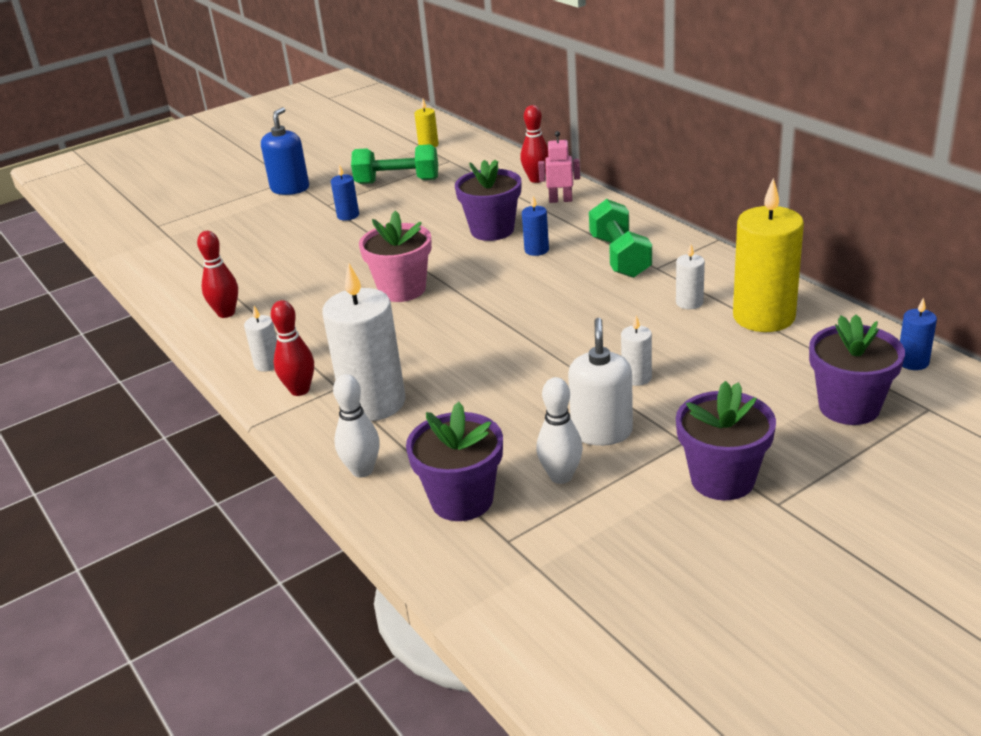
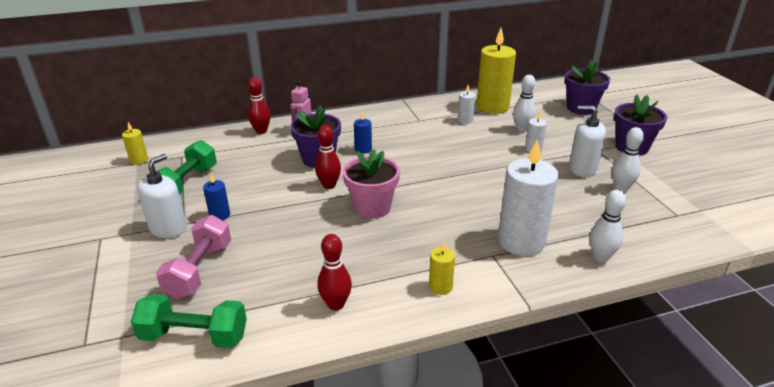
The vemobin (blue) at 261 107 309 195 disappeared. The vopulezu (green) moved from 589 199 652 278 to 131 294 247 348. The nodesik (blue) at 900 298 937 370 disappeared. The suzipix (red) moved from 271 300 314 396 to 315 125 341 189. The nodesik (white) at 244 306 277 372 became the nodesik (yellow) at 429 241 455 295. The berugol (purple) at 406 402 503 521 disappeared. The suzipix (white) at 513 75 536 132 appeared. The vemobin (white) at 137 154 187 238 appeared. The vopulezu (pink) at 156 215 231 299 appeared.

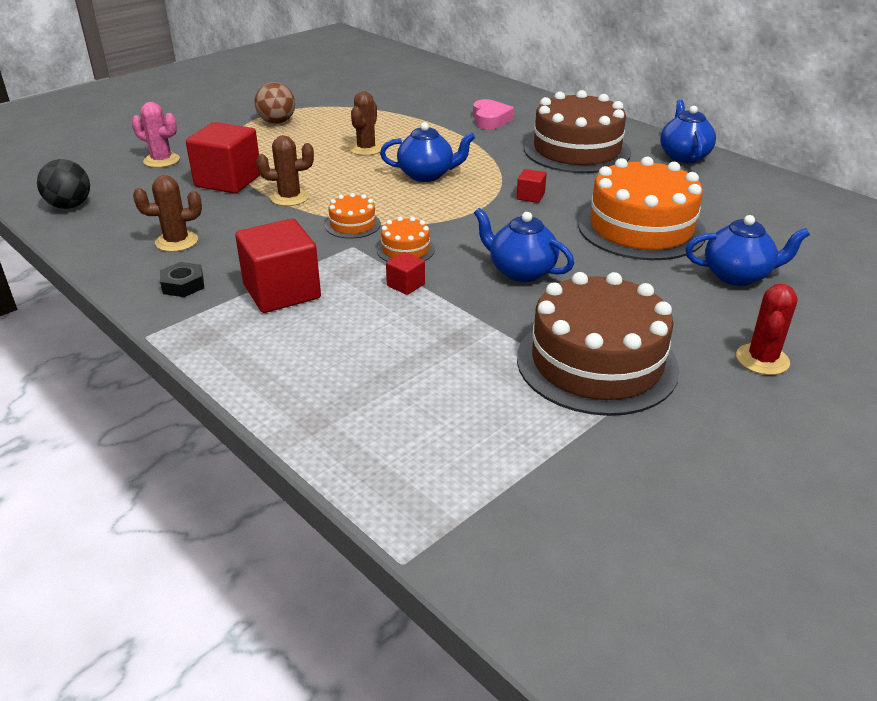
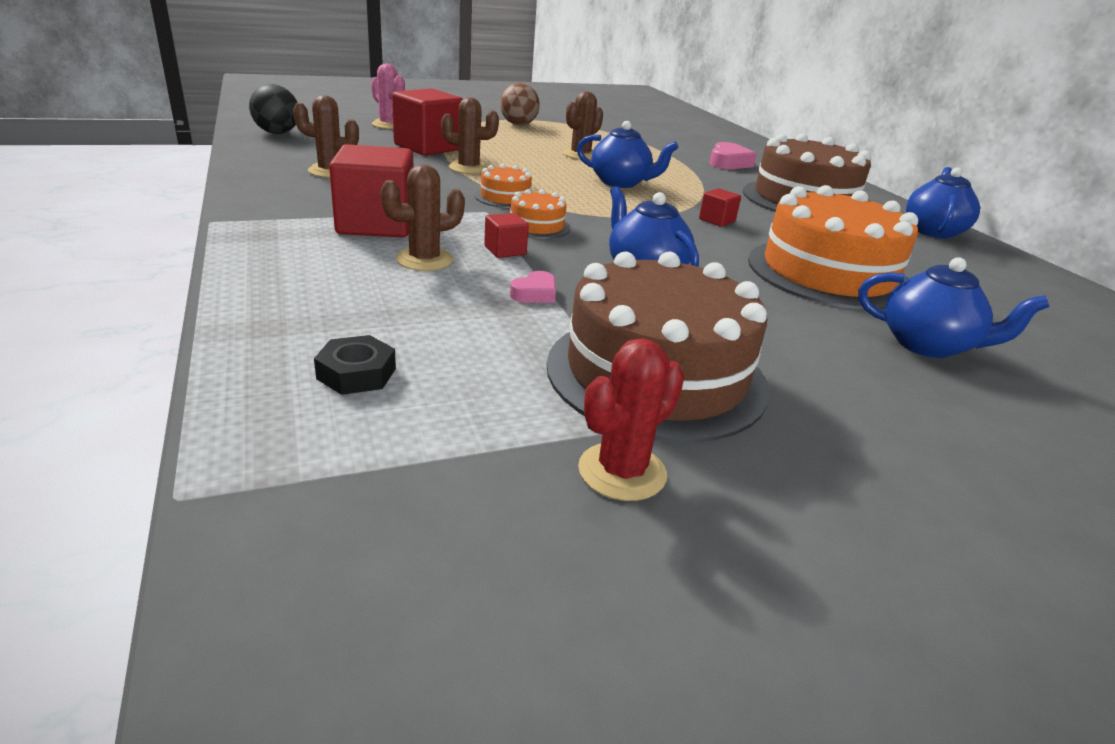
The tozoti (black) moved from 160 262 204 297 to 314 335 396 395. The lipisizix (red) moved from 736 284 798 375 to 578 338 684 501. The lipisizix (brown) at 380 165 465 271 appeared. The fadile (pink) at 510 271 556 303 appeared.

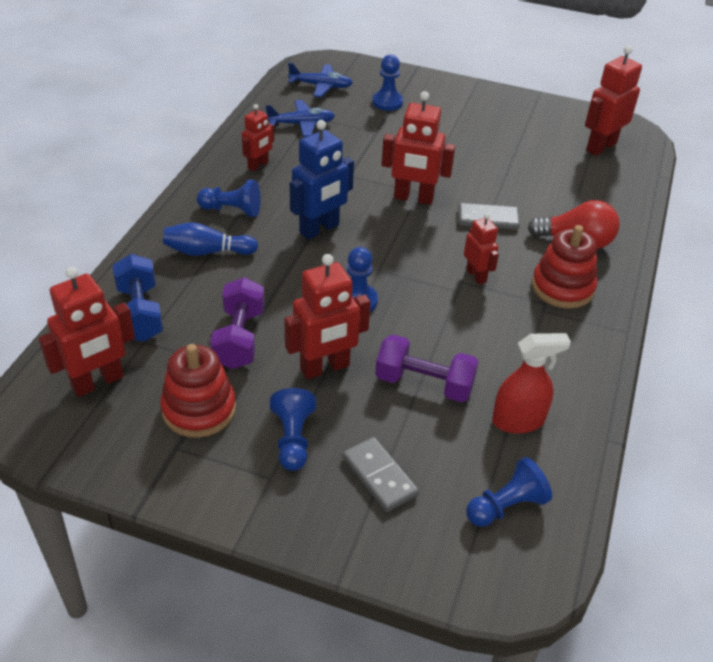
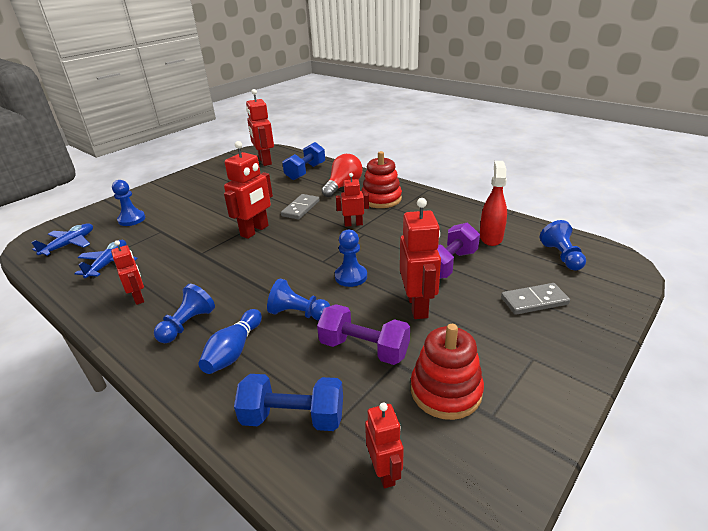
The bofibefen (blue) at 290 120 354 240 disappeared. The bofibefen (red) at 39 267 135 397 changed to 0.60 times the size. The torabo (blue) moved from 270 388 316 471 to 267 278 330 321. The vopulezu (blue) at 282 142 325 180 appeared.

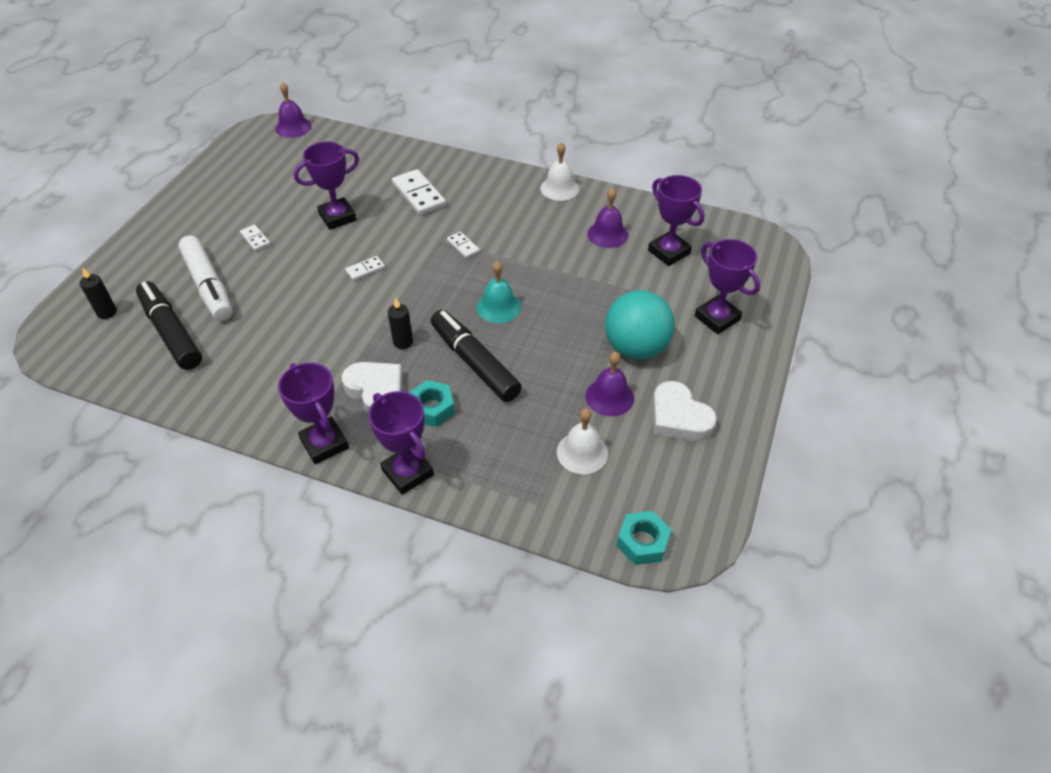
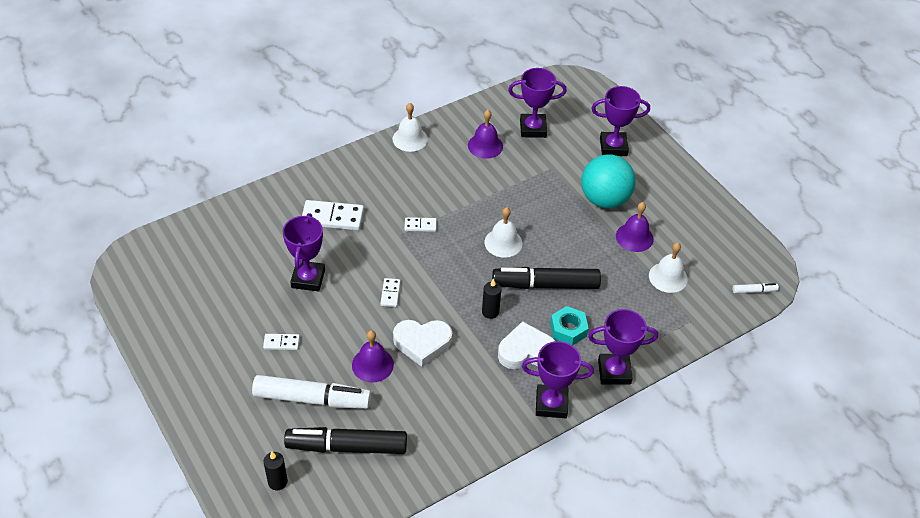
The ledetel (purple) moved from 275 82 312 138 to 352 330 394 383. The ledetel (turquoise) at 477 261 521 323 became the ledetel (white) at 485 207 523 258. The fadile (white) moved from 653 381 717 441 to 393 320 452 367. The tozoti (turquoise) at 617 511 671 565 was replaced by the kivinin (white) at 733 283 779 294.

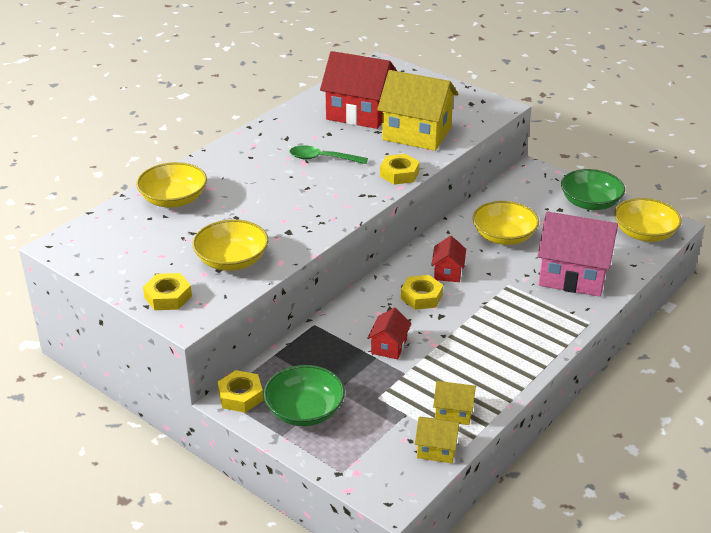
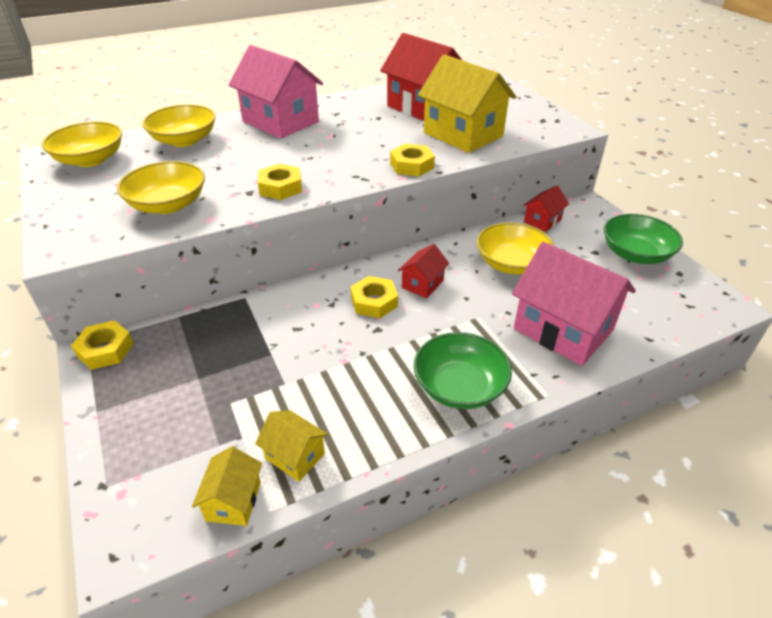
The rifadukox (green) at 290 145 368 164 disappeared. The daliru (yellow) moved from 614 198 682 242 to 42 121 122 167. The tozoti (yellow) moved from 143 273 192 310 to 258 164 302 200. The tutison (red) moved from 367 307 412 359 to 523 185 569 232. The daliru (green) moved from 264 365 345 426 to 414 332 512 409. The tutison (yellow) at 415 417 461 463 turned 60 degrees clockwise. The tutison (pink) at 228 45 323 139 appeared.

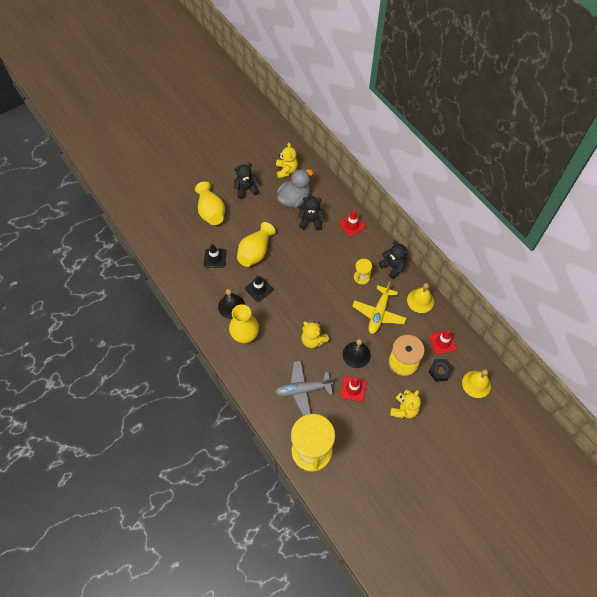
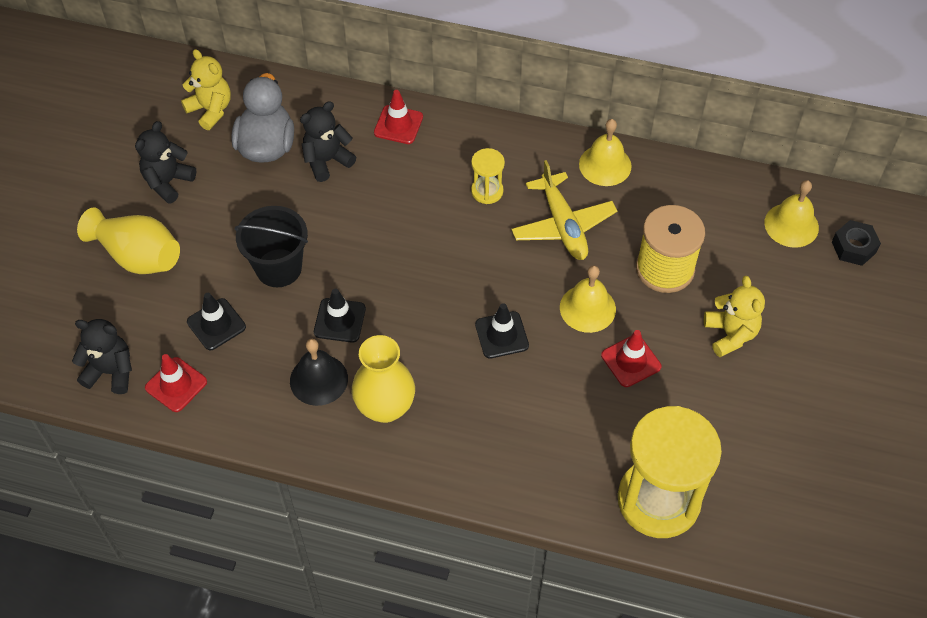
The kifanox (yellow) at 237 222 276 267 was replaced by the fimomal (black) at 235 206 308 287. The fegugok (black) moved from 379 241 407 279 to 72 319 132 394. The fegugok (yellow) at 301 321 329 348 was replaced by the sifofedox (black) at 475 303 529 359. The sifofedox (red) moved from 429 330 457 355 to 145 354 207 412. The ledetel (black) at 343 339 371 368 became the ledetel (yellow) at 560 265 616 333. The tozoti (black) moved from 429 359 453 382 to 832 220 881 266. The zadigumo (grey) at 275 361 334 416 disappeared.

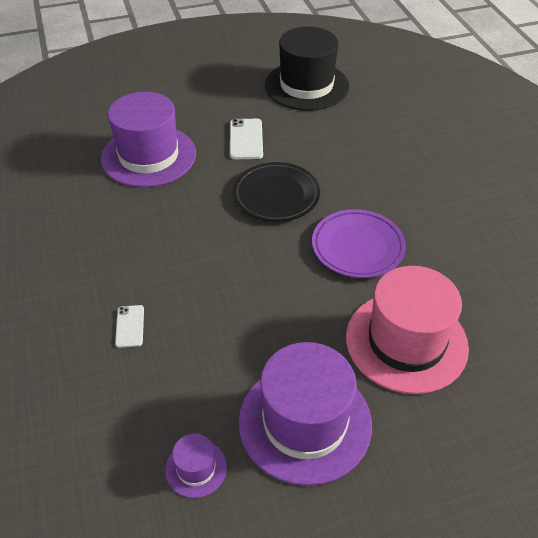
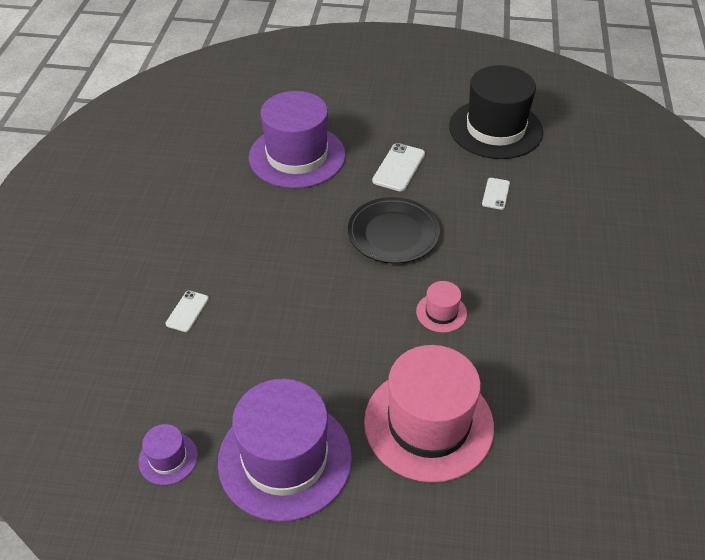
The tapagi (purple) at 312 209 406 278 was replaced by the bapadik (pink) at 416 281 467 333. The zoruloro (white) at 482 178 510 210 appeared.

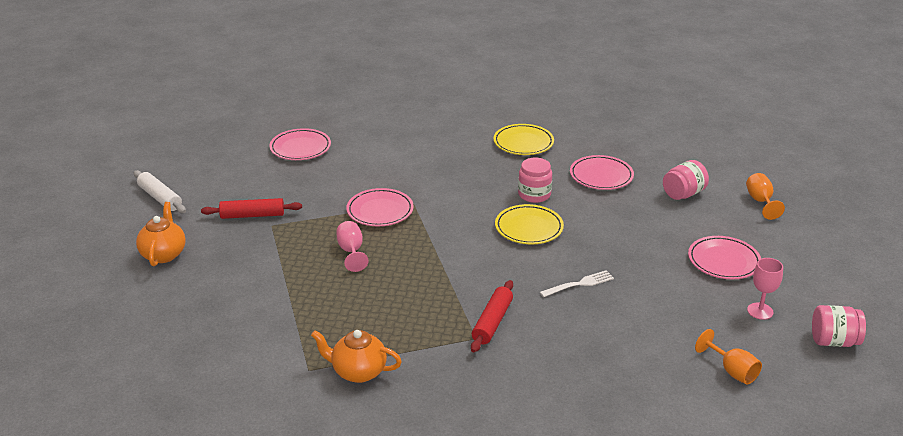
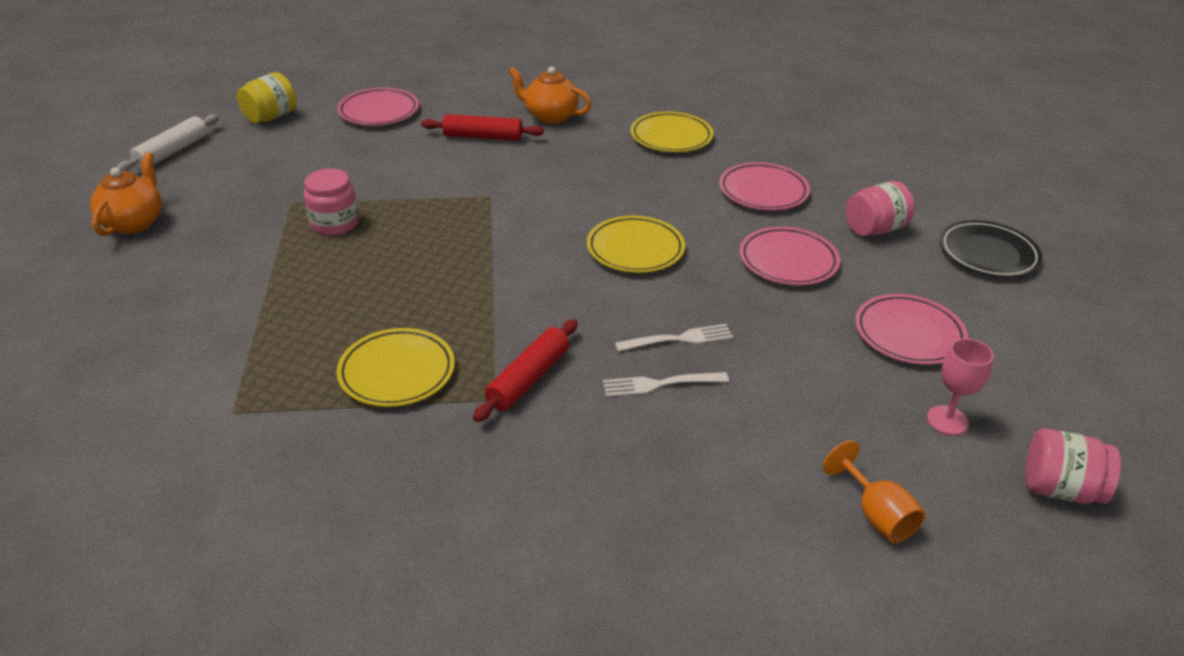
The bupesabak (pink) moved from 518 157 552 203 to 304 168 359 236. The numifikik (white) at 134 170 186 213 turned 60 degrees clockwise. The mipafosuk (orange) at 746 173 785 220 was replaced by the tapagi (black) at 940 220 1042 278. The tapagi (pink) moved from 346 188 414 226 to 740 227 840 285. The numifikik (red) moved from 201 198 302 219 to 421 114 544 141. The mipafosuk (pink) at 337 221 369 272 disappeared. The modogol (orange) moved from 311 330 402 383 to 508 66 592 124. The bupesabak (yellow) at 237 72 297 123 appeared. The tapagi (yellow) at 336 328 455 407 appeared. The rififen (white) at 603 372 729 397 appeared.

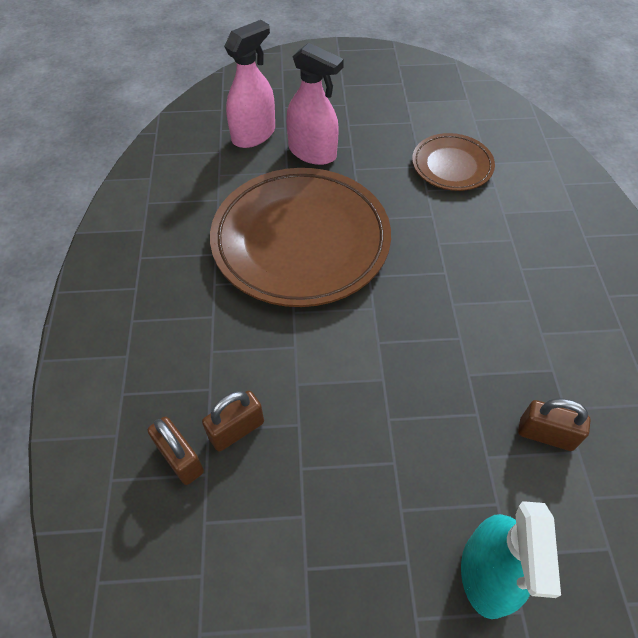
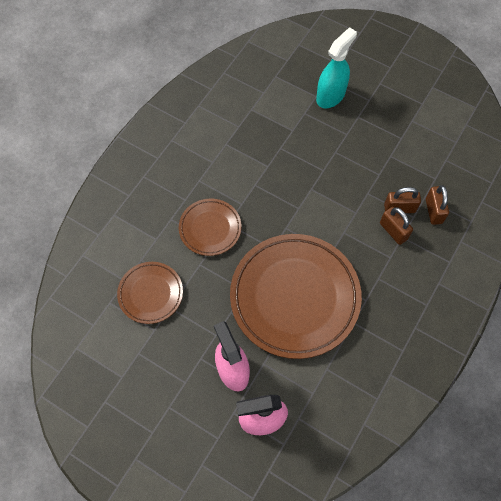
The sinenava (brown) moved from 518 399 591 451 to 380 207 413 245. The tapagi (brown) at 179 199 241 256 appeared.

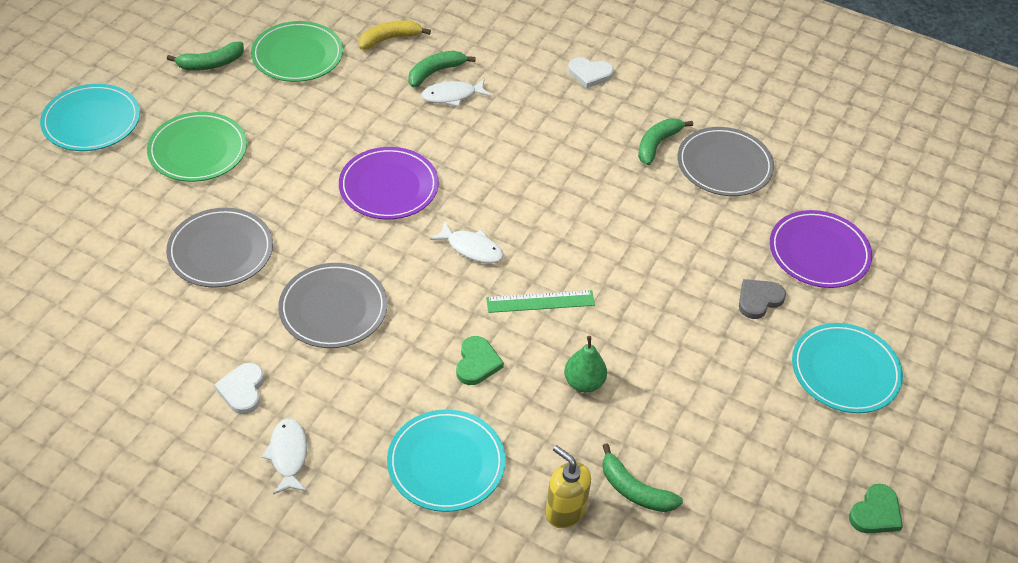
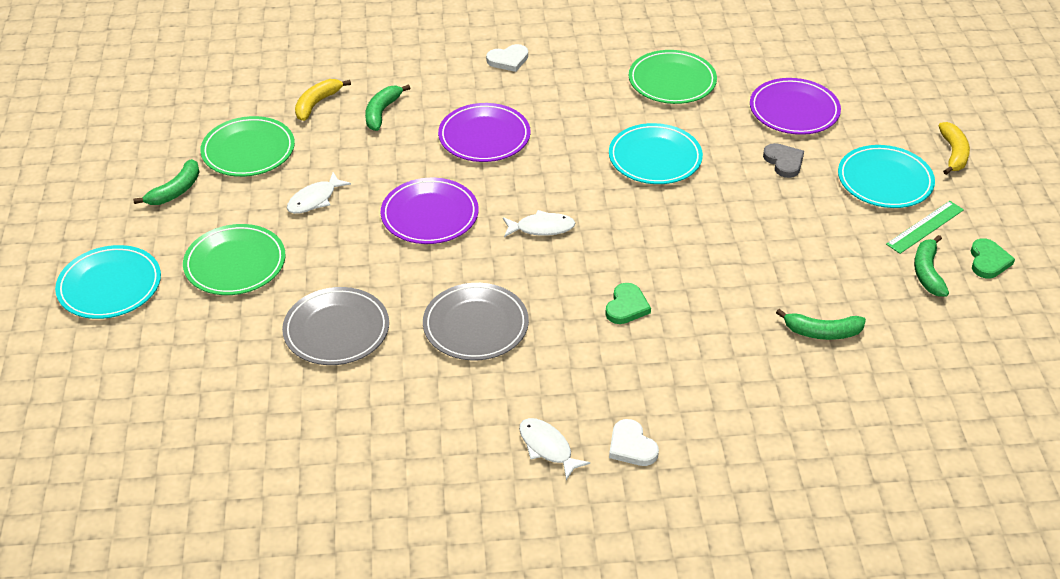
The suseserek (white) moved from 421 79 491 107 to 287 172 351 214. The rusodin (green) moved from 638 118 693 165 to 914 235 949 297. The tapagi (grey) at 677 127 774 196 became the tapagi (green) at 629 50 717 104. The fadile (grey) at 739 279 786 319 turned 135 degrees clockwise. The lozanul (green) moved from 486 290 595 313 to 886 201 964 254. The fadile (green) at 456 336 504 385 turned 45 degrees clockwise. The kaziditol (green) at 564 336 607 393 disappeared. The fadile (white) moved from 214 363 264 414 to 609 419 659 466. The tapagi (turquoise) moved from 387 409 506 512 to 609 123 703 184. The vemobin (yellow) at 545 445 591 528 disappeared. The tapagi (purple) at 438 103 530 162 appeared. The rusodin (yellow) at 938 122 970 175 appeared.

